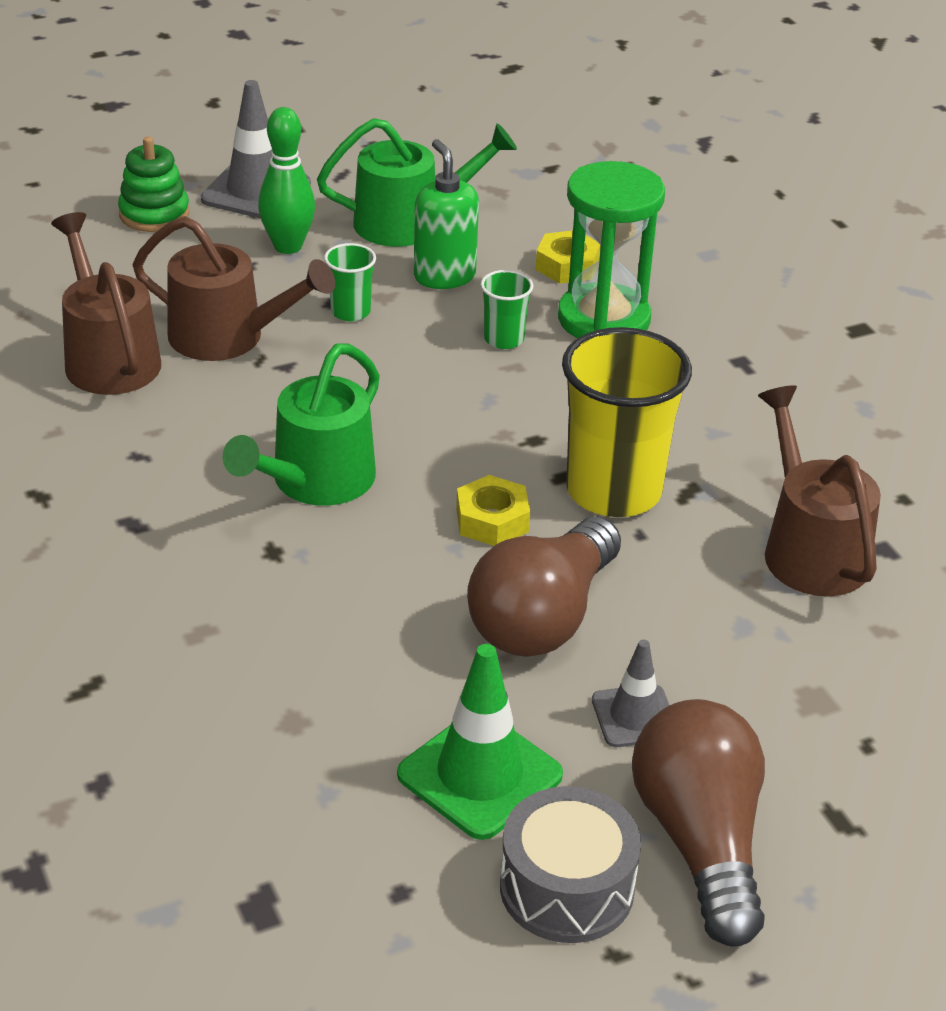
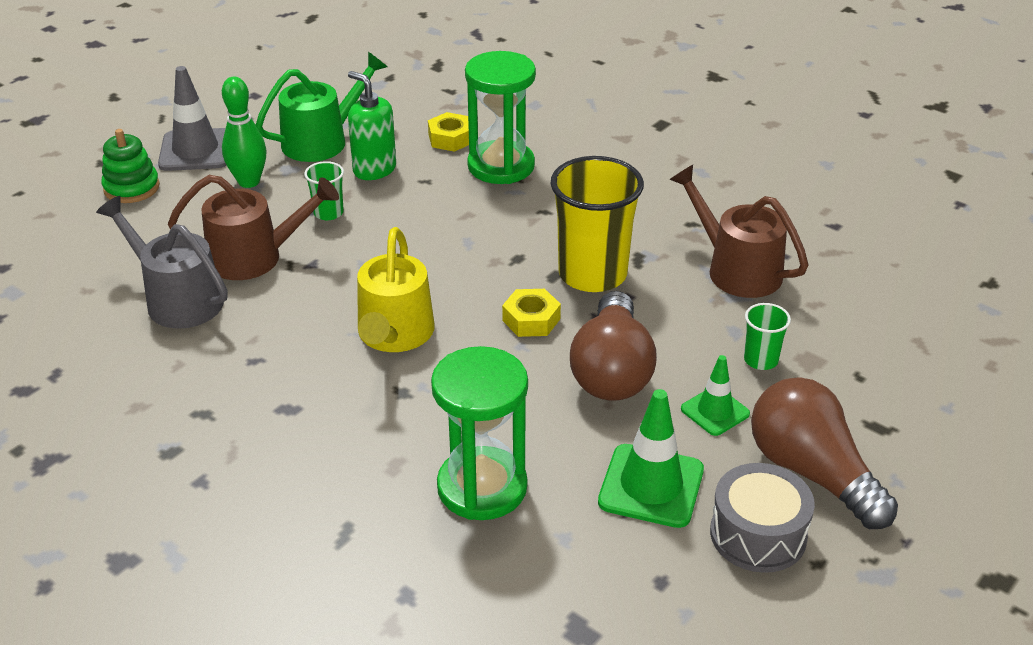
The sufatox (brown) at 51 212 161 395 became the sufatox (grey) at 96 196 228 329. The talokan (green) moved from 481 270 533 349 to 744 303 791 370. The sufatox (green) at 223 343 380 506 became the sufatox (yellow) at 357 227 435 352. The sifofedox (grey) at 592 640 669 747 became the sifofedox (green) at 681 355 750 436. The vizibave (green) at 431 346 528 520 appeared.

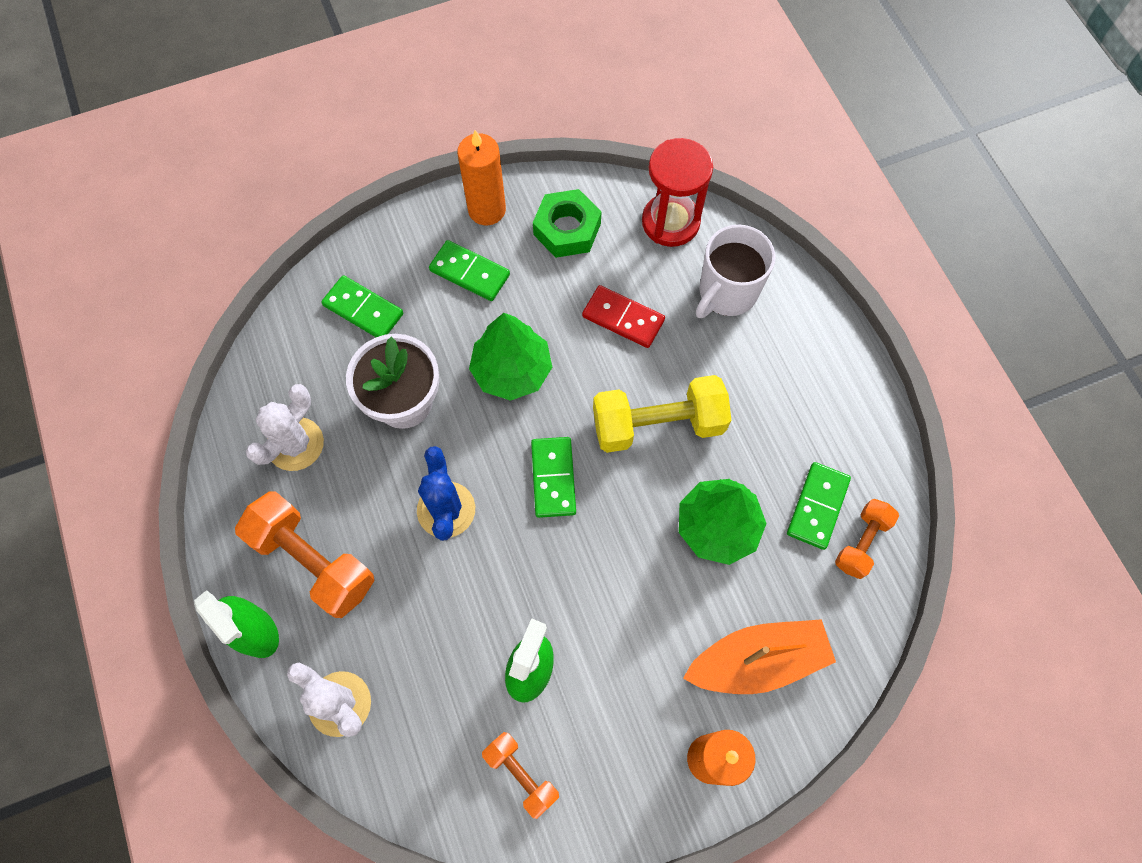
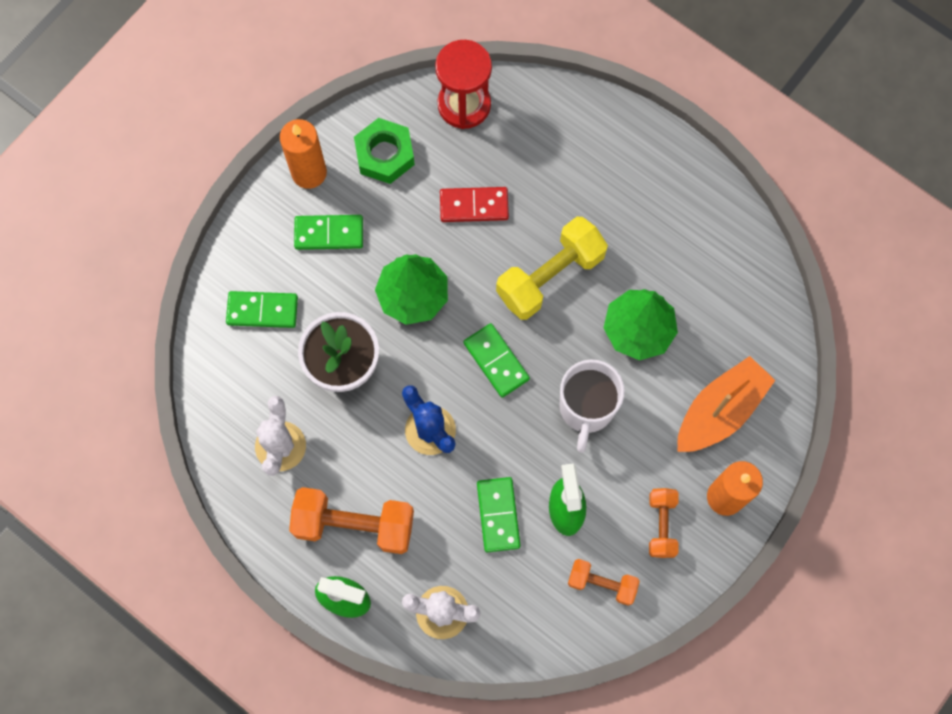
The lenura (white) moved from 696 225 776 318 to 559 360 625 453. The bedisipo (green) moved from 787 462 851 550 to 477 477 521 553. The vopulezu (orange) moved from 835 499 899 579 to 649 488 679 558.

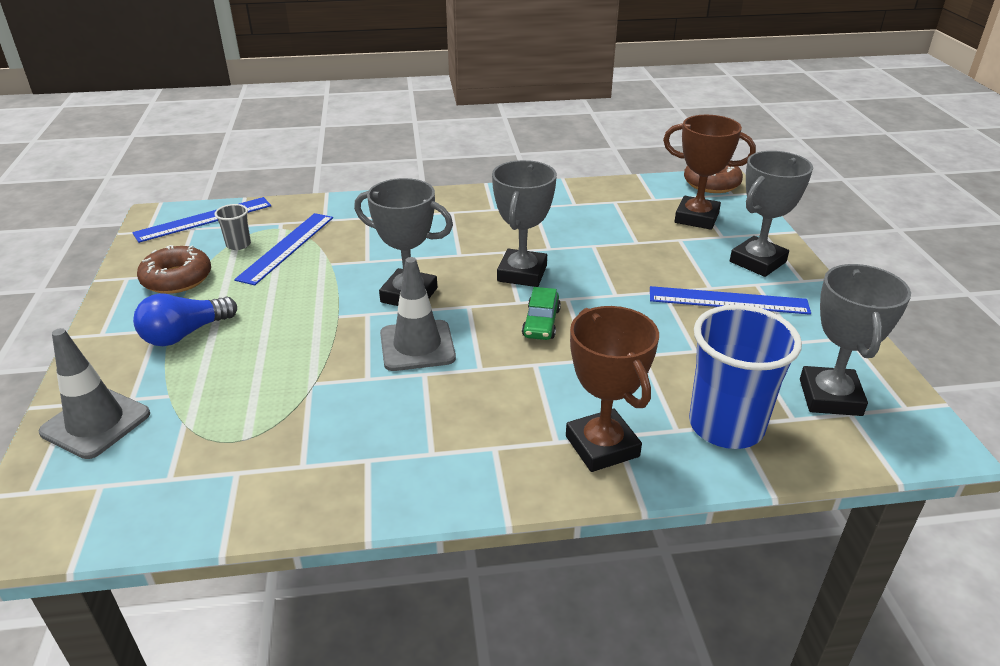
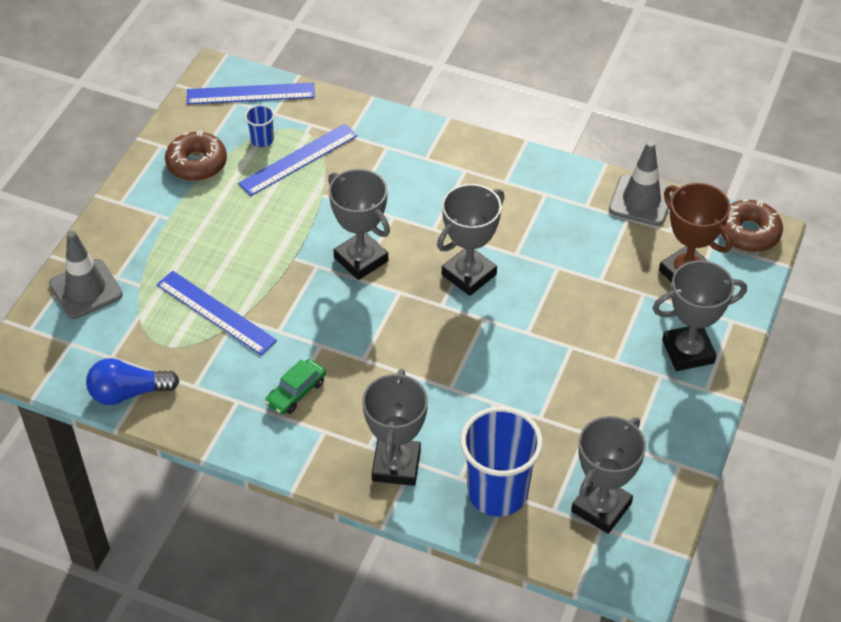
The talokan (grey) at 215 204 251 250 became the talokan (blue) at 245 105 275 147. The sifofedox (grey) moved from 380 257 456 371 to 609 141 674 226. The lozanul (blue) moved from 650 286 811 315 to 157 271 277 355. The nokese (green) moved from 522 287 561 340 to 265 359 326 415. The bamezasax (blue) moved from 133 293 237 346 to 86 358 179 405. The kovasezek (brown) at 566 306 659 472 became the kovasezek (grey) at 362 369 428 486.

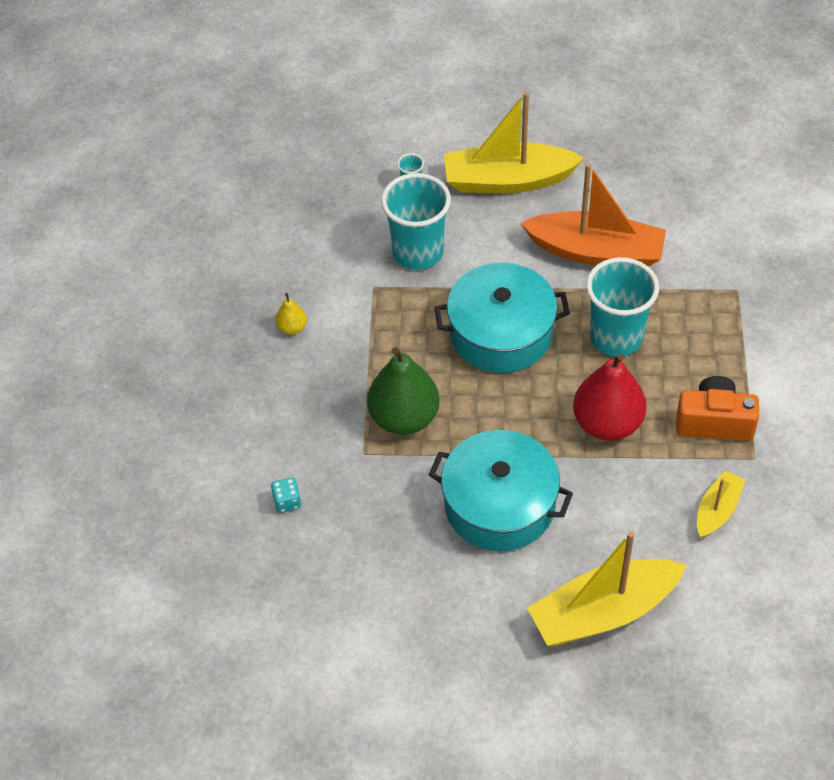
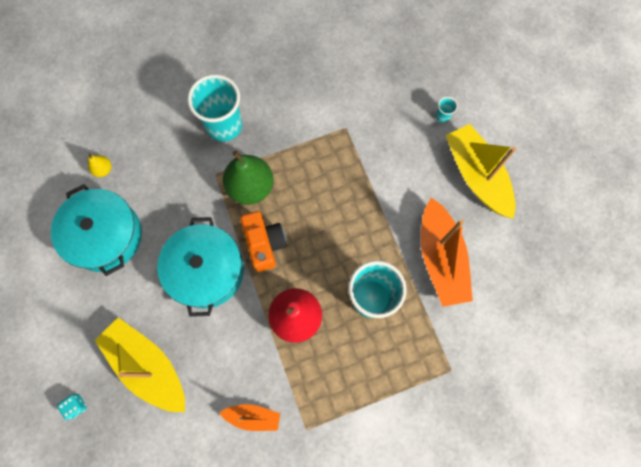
The talokan (turquoise) moved from 381 173 451 270 to 187 74 242 141. The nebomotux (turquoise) moved from 434 263 570 373 to 51 184 142 276. The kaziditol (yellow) moved from 275 293 307 334 to 88 153 111 177. The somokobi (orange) moved from 676 376 759 441 to 240 211 287 272. The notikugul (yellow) at 697 471 745 538 became the notikugul (orange) at 220 404 280 431. The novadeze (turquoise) moved from 271 477 301 513 to 57 394 87 420.

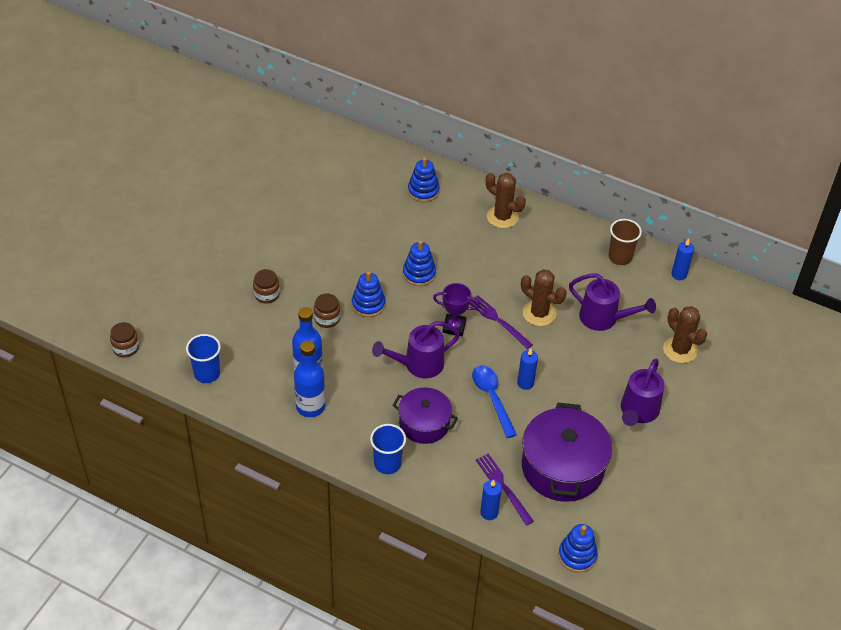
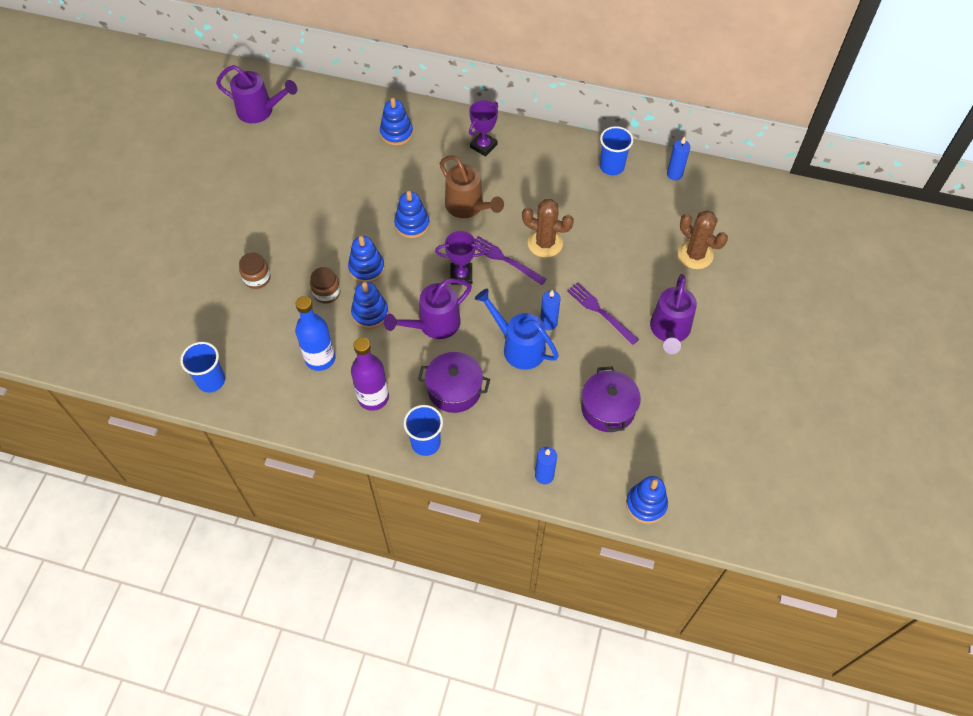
The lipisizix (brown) at 486 173 526 228 was replaced by the kovasezek (purple) at 469 100 498 157. The talokan (brown) at 608 219 642 265 became the talokan (blue) at 600 126 633 175. The sufatox (purple) moved from 569 273 656 331 to 216 65 297 123. The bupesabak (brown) at 110 322 139 358 disappeared. The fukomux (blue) at 294 341 325 417 disappeared. The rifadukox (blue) at 472 365 517 438 was replaced by the sufatox (blue) at 475 288 559 370. The nebomotux (purple) at 522 403 612 502 changed to 0.62 times the size. The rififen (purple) moved from 476 453 534 526 to 567 282 639 345. The sufatox (brown) at 440 155 504 218 appeared. The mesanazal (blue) at 351 282 389 329 appeared. The fukomux (purple) at 351 337 389 411 appeared.

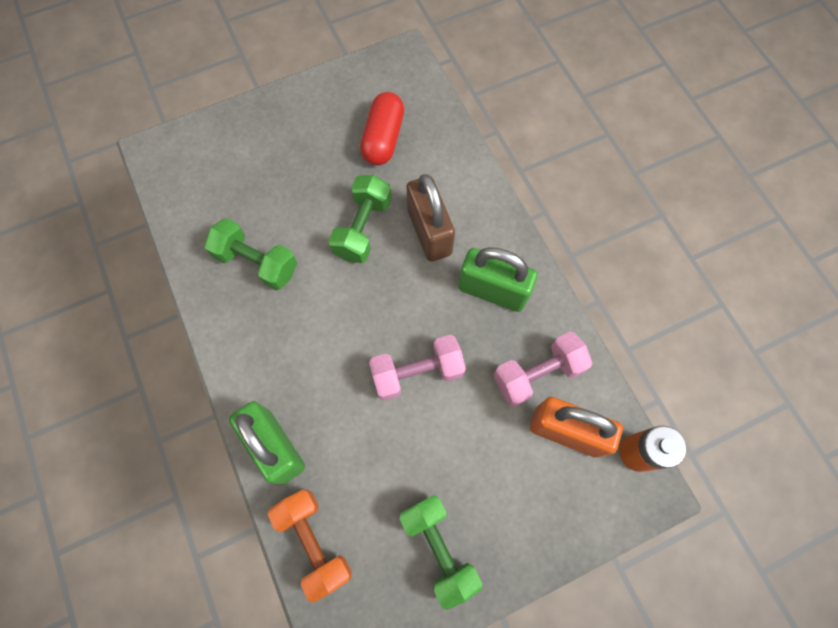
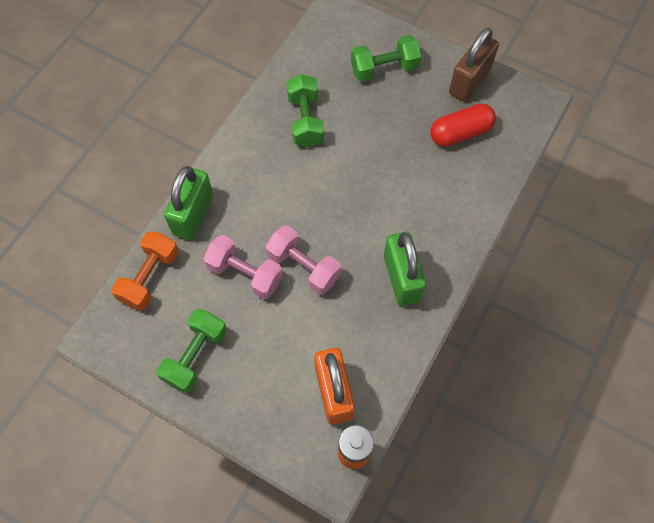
The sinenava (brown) moved from 407 174 455 262 to 449 28 499 102. The vopulezu (green) moved from 328 175 392 263 to 351 35 421 82. The vopulezu (pink) moved from 494 332 592 407 to 203 235 283 299.

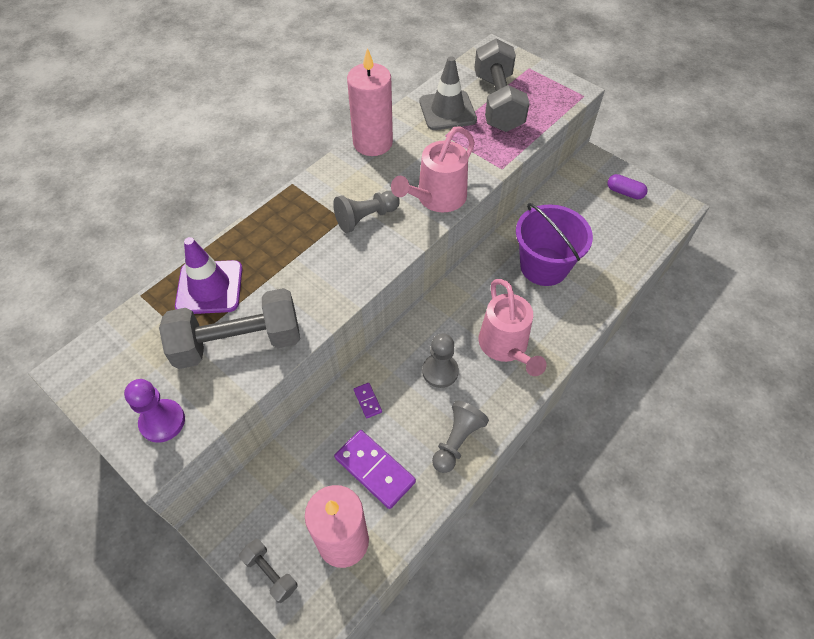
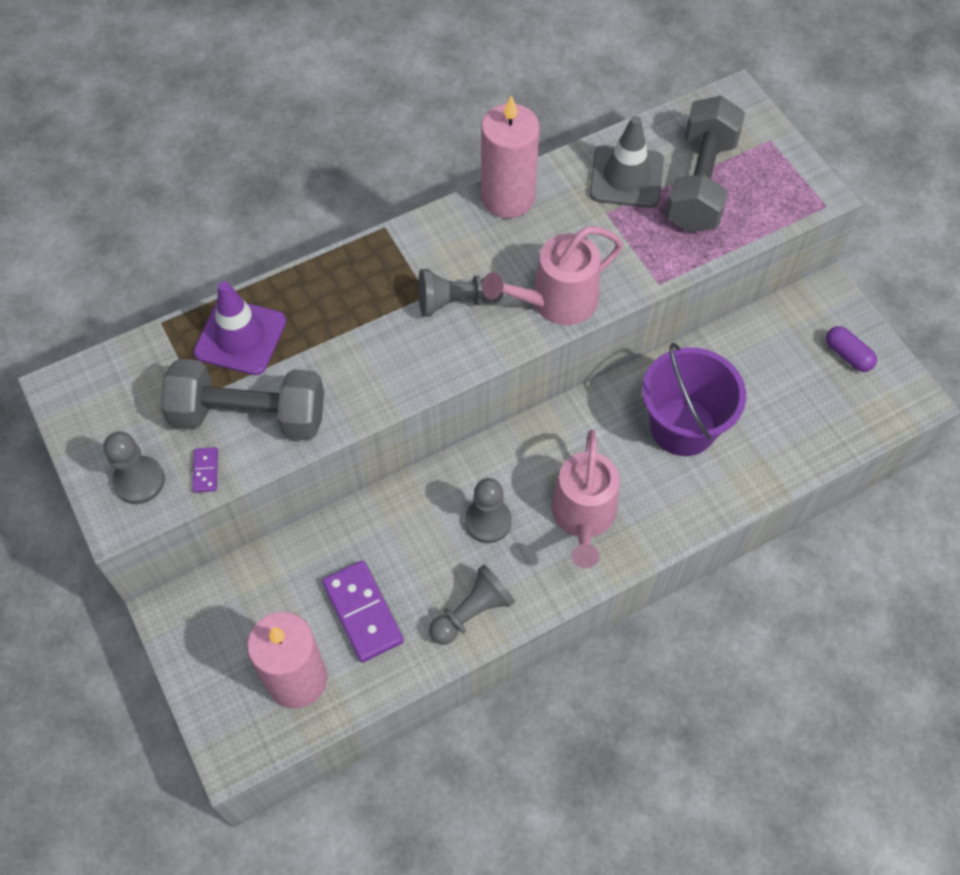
The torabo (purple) at 124 379 185 443 became the torabo (grey) at 103 431 165 504. The bedisipo (purple) moved from 354 383 382 418 to 192 447 218 493. The vopulezu (grey) at 239 539 298 603 disappeared.

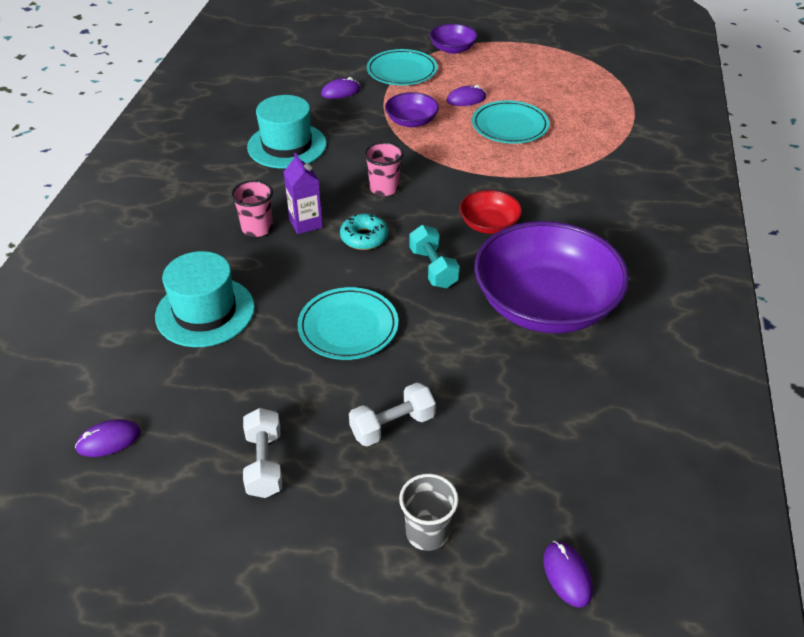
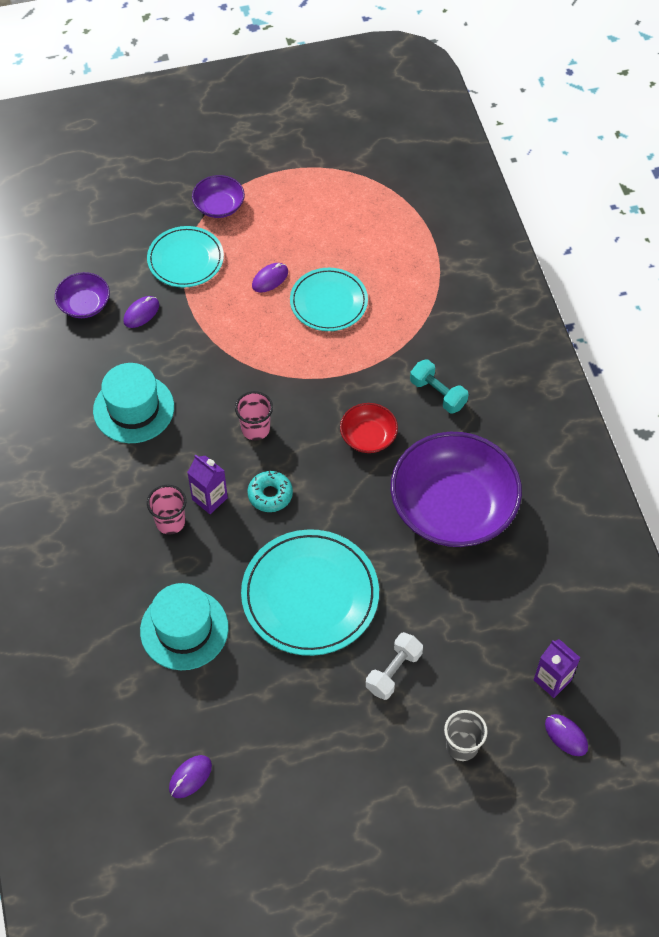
The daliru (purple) moved from 385 92 439 127 to 55 272 110 318. The vopulezu (turquoise) moved from 409 225 460 288 to 410 359 469 413. The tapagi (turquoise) at 297 287 398 360 changed to 1.57 times the size. The vopulezu (white) at 243 408 282 498 disappeared. The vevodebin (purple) at 534 639 580 698 appeared.

